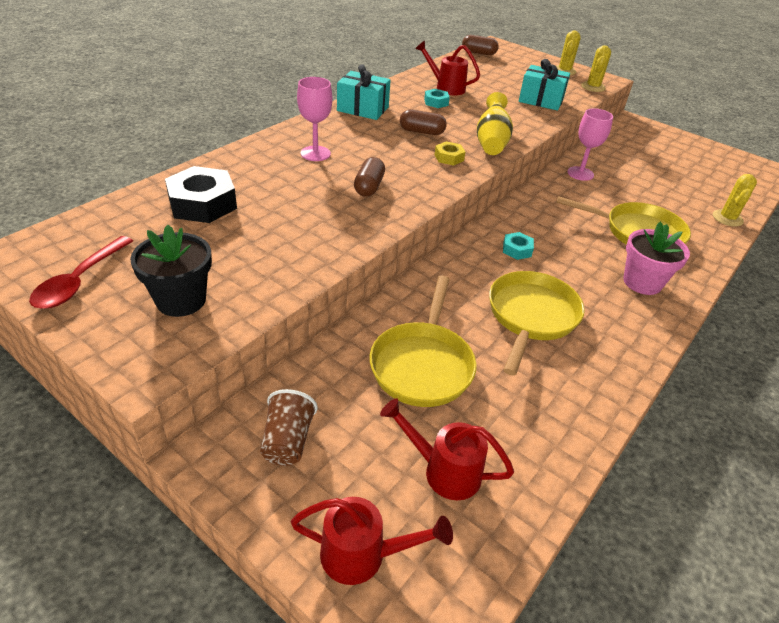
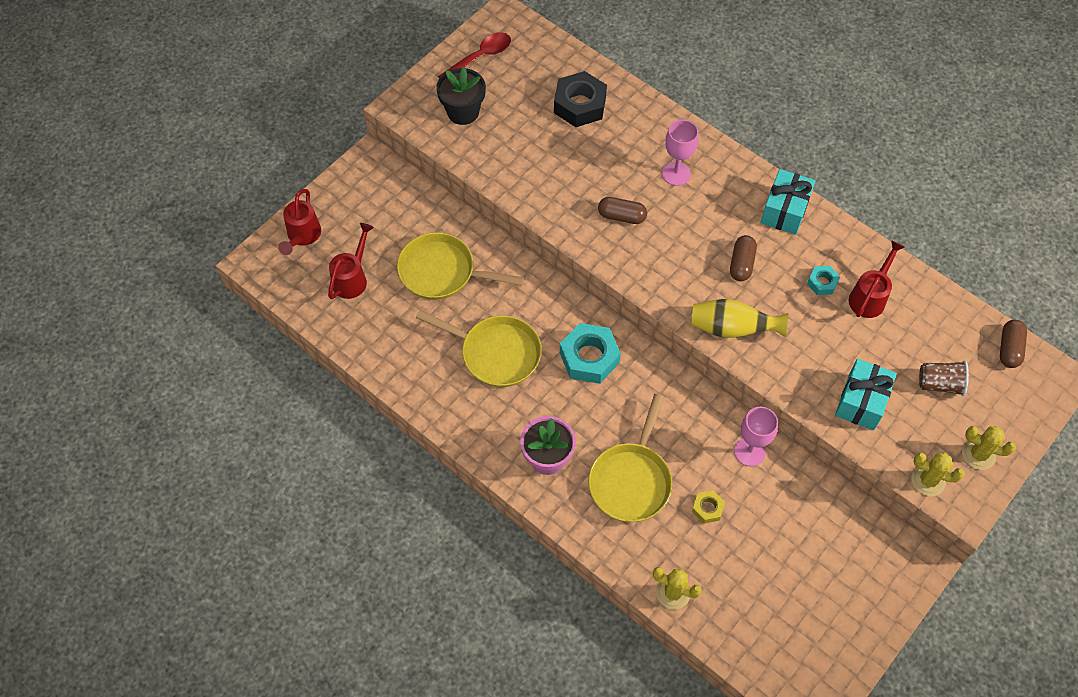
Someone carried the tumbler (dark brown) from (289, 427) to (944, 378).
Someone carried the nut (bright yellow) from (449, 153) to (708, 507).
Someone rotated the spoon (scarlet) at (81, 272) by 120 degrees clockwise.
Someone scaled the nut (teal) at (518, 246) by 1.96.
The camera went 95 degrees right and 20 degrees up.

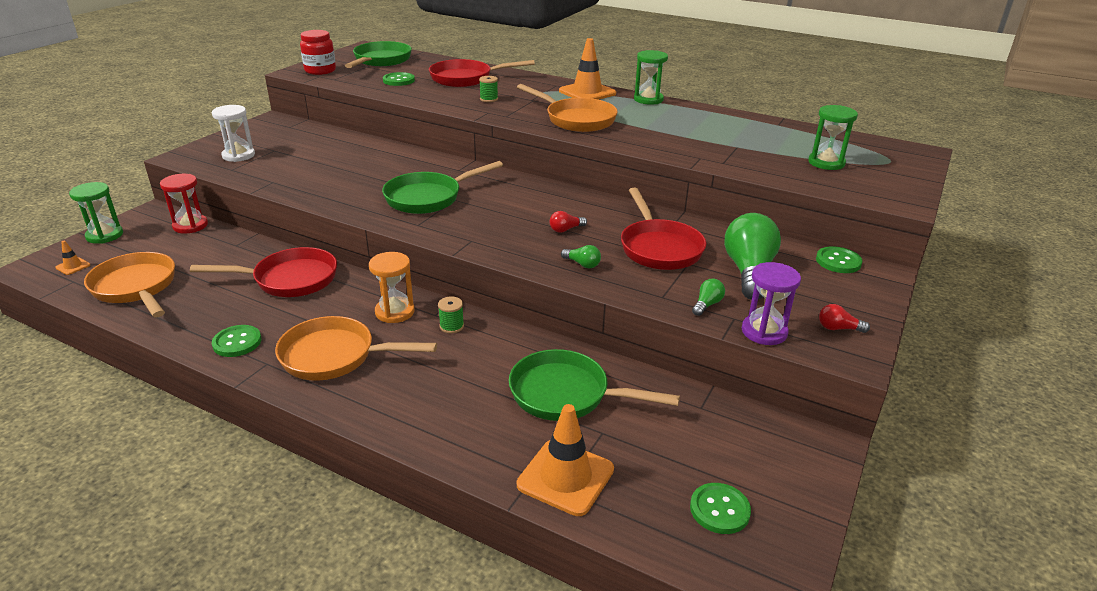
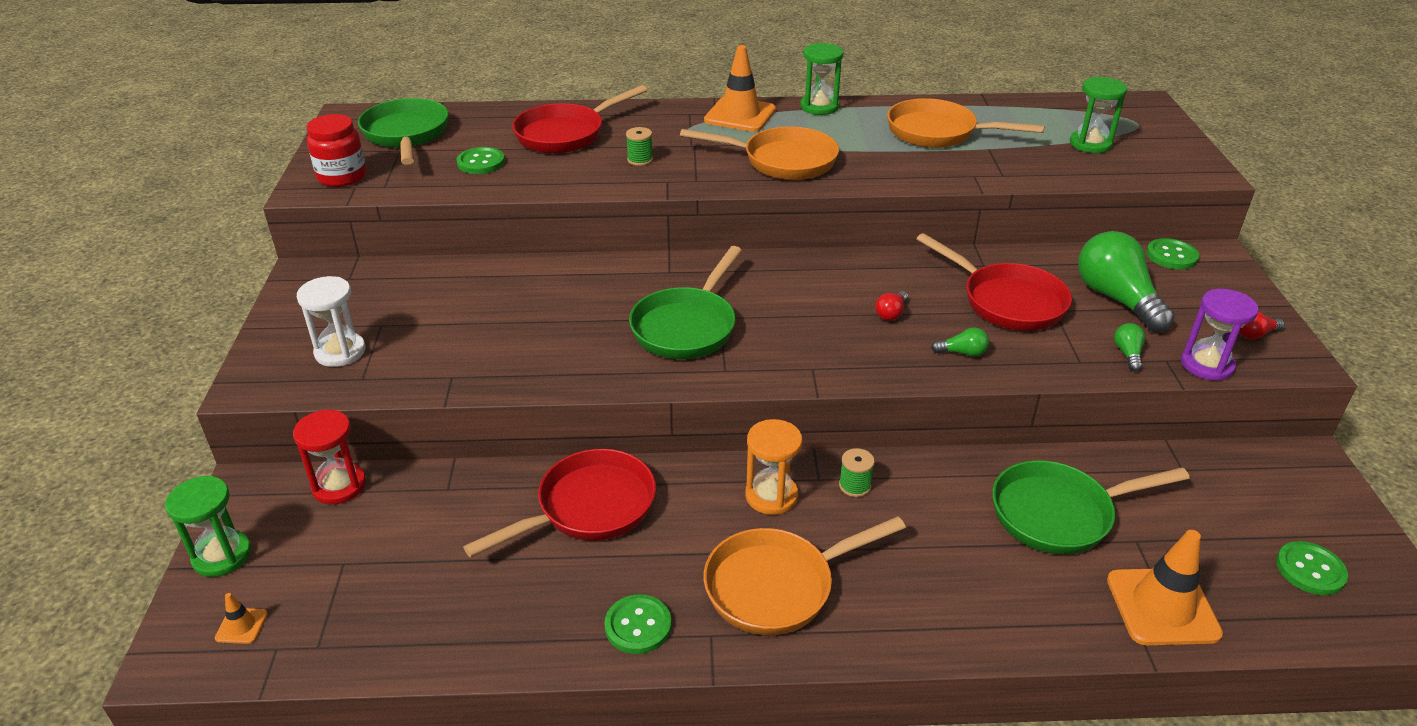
Someone carried the skillet (bright orange) from (129, 284) to (966, 123).
The camera went 30 degrees left and 5 degrees up.

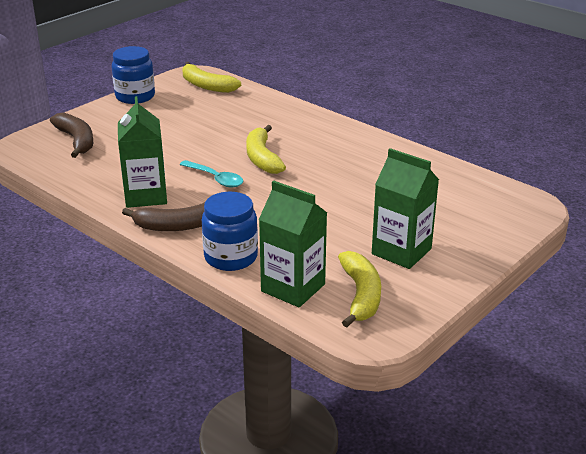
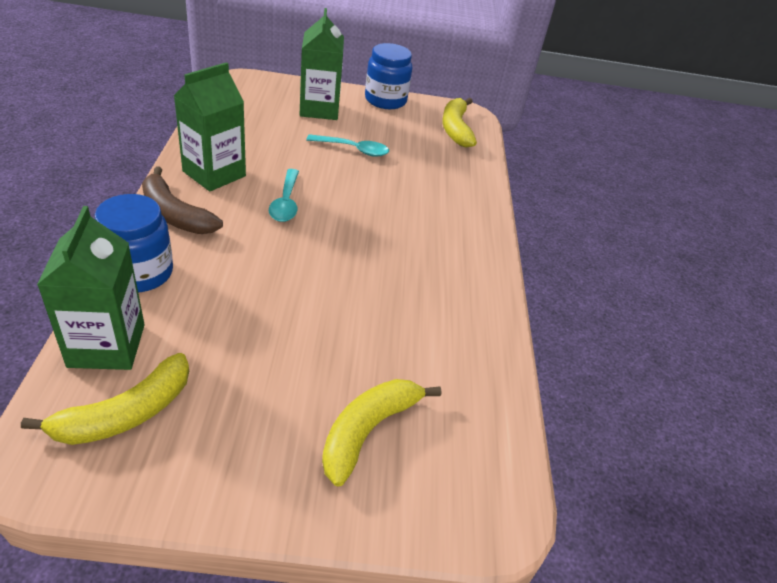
Someone took away the banana fruit (dark brown) at (71, 135).
Someone put down the spoon (teal) at (347, 145).
Someone carried the banana fruit (bright yellow) from (266, 149) to (381, 433).
Someone carried the juice carton (emerald) from (405, 208) to (322, 64).
The camera went 45 degrees right and 10 degrees up.

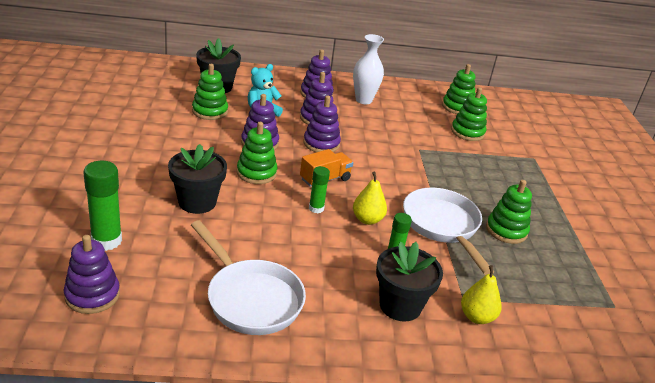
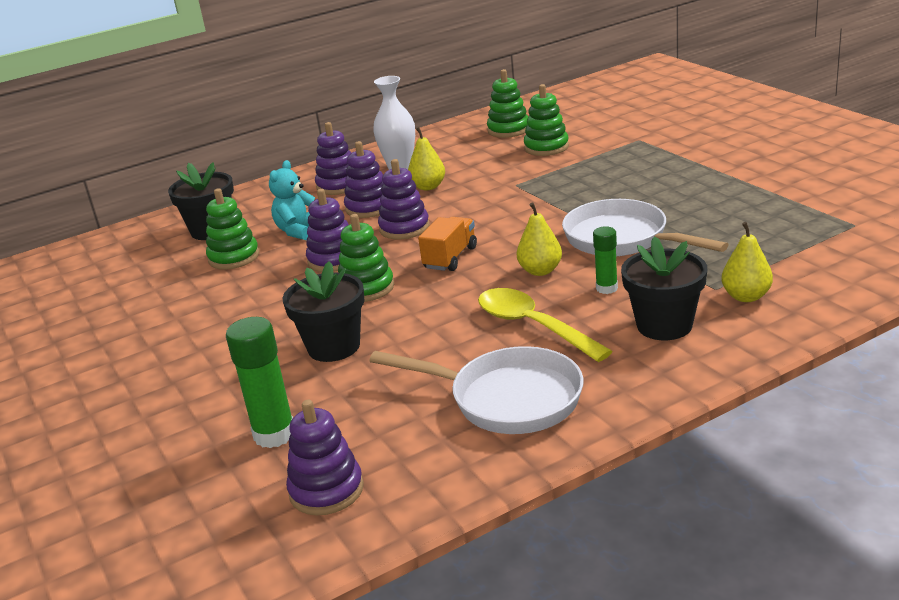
Someone took away the glue (emerald) at (319, 189).
Someone took away the ring stacker (emerald) at (509, 212).
Someone put down the pear (bright yellow) at (426, 158).
Someone put down the spoon (bright yellow) at (545, 325).
The camera went 20 degrees left and 5 degrees down.

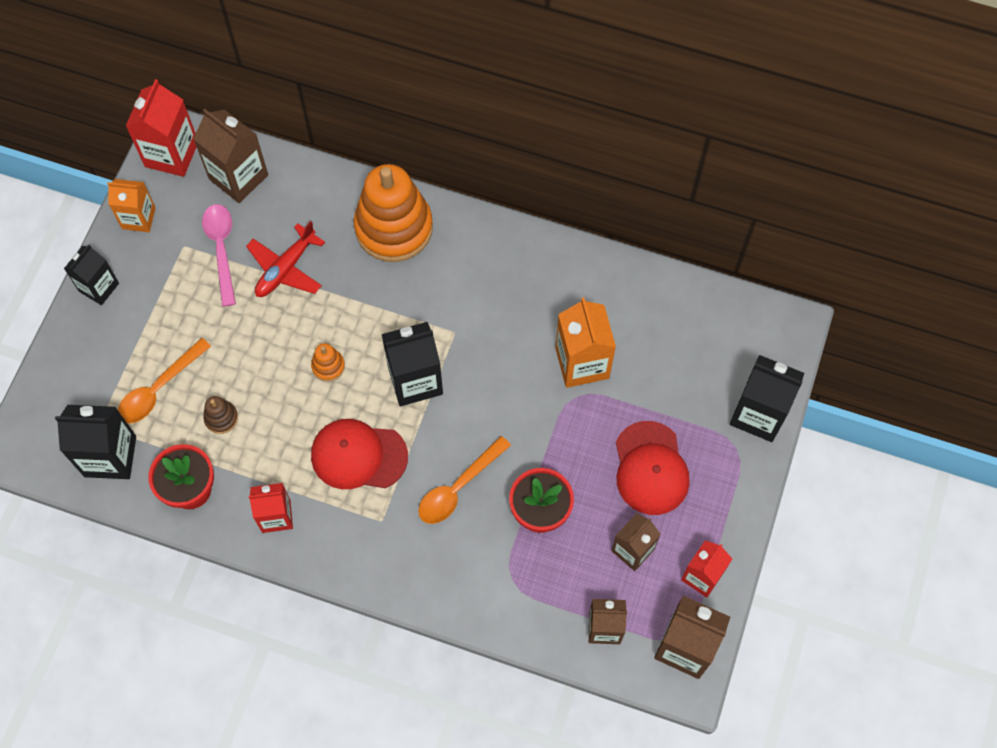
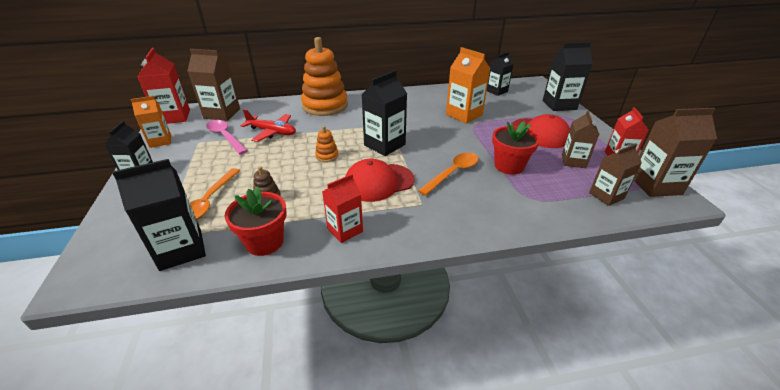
Someone put down the juice carton (jet-black) at (500, 74).
Someone rotated the plane (scarlet) at (285, 259) by 75 degrees counterclockwise.
Someone rotated the spoon (bright orange) at (464, 480) by 150 degrees counterclockwise.
The camera went 30 degrees left and 30 degrees down.

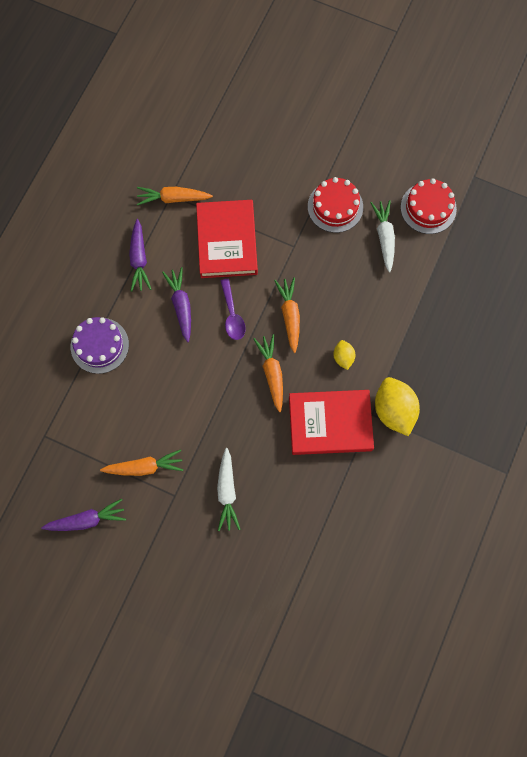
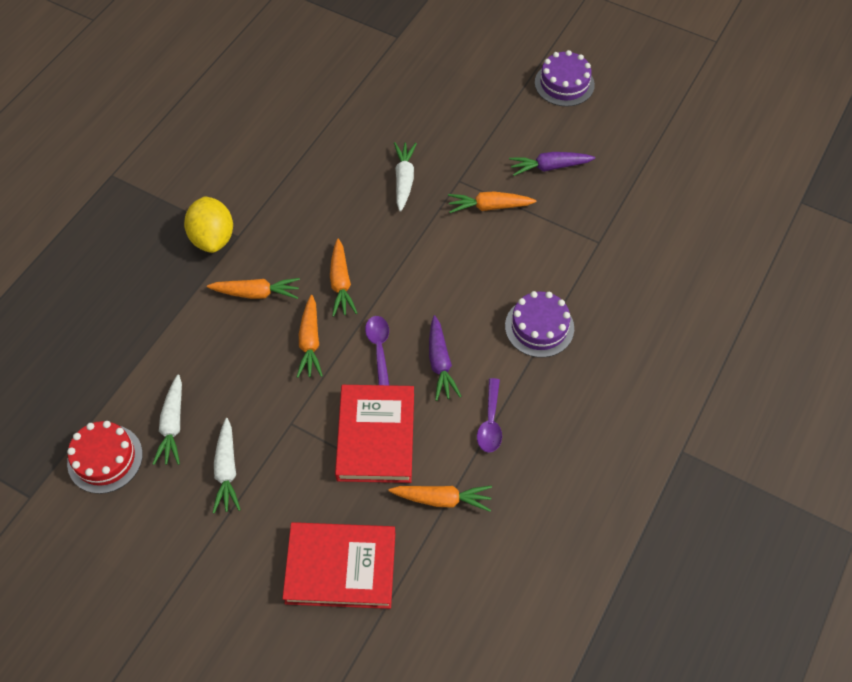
Someone put down the layer cake (purple) at (565, 78).
Someone carried the hardcover (scarlet) from (331, 422) to (338, 565).
Someone swapped the carrot (purple) at (140, 255) for the spoon (purple) at (489, 415).
Someone swapped the layer cake (scarlet) at (335, 205) for the carrot (snow-white) at (226, 465).
Someone swapped the citrus fruit (bright yellow) at (344, 355) for the carrot (bright orange) at (253, 288).
The camera went 175 degrees left and 15 degrees down.

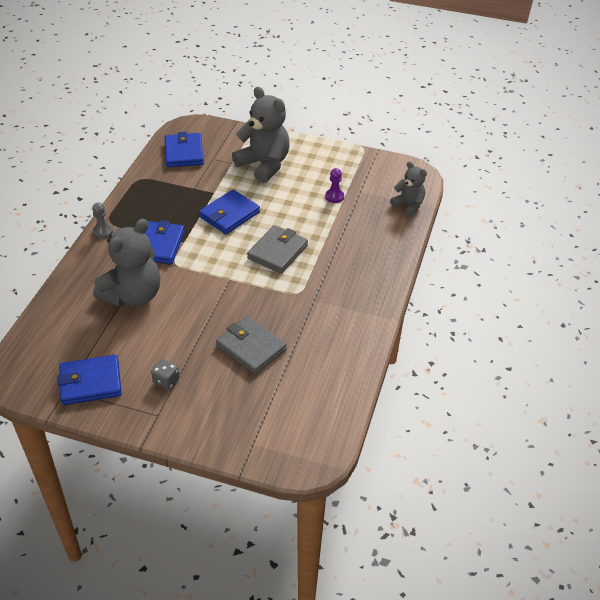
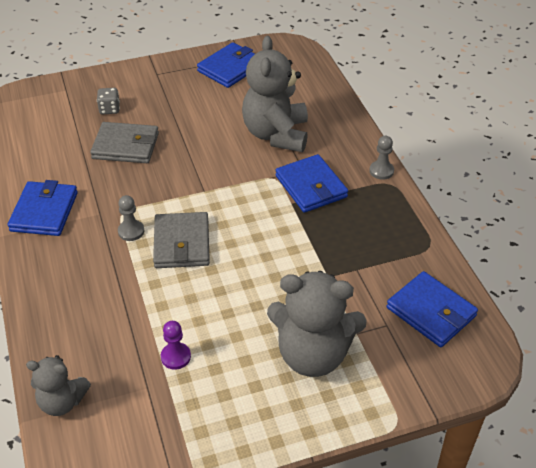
Someone put down the pawn (gray) at (131, 218).
Someone carried the game die (gray) from (165, 374) to (108, 101).
Someone carried the card wallet (blue) from (229, 212) to (43, 208).
The camera went 145 degrees right and 0 degrees up.

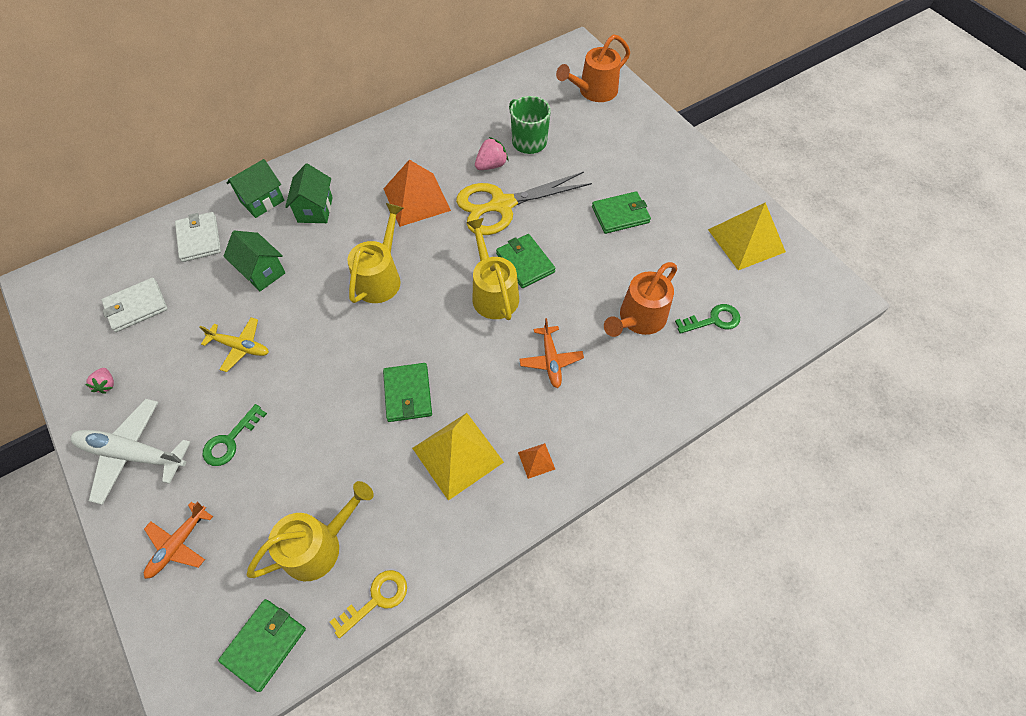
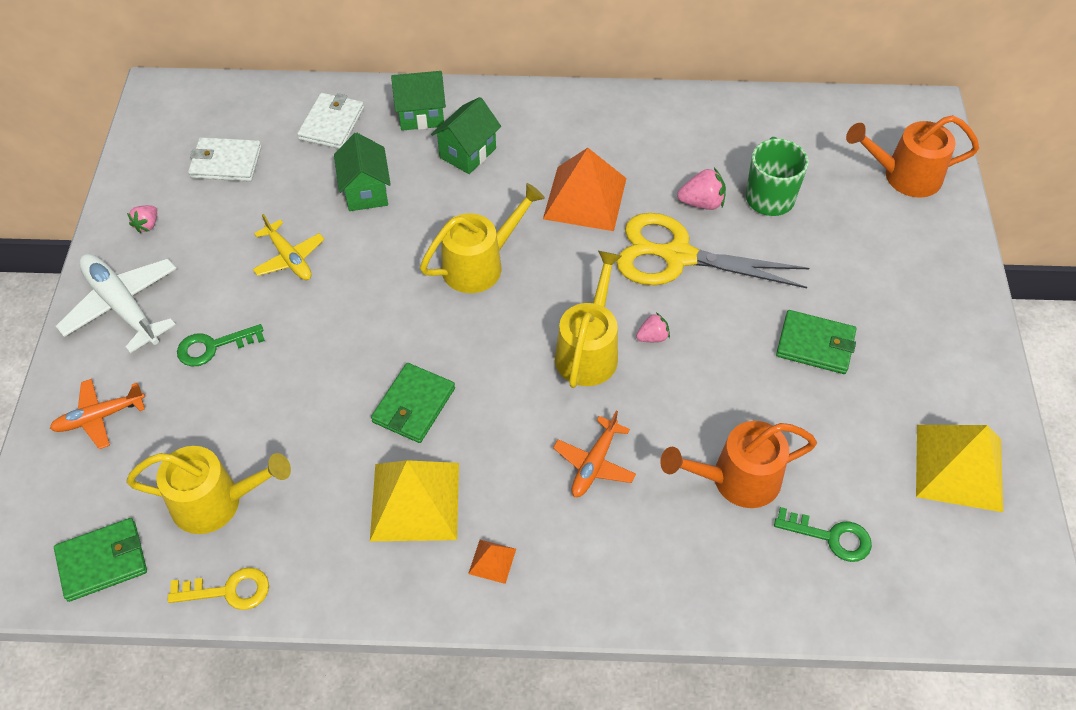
Someone swapped the card wallet (emerald) at (525, 261) for the toy strawberry (rose-pink) at (653, 327).
The camera went 35 degrees right and 5 degrees down.

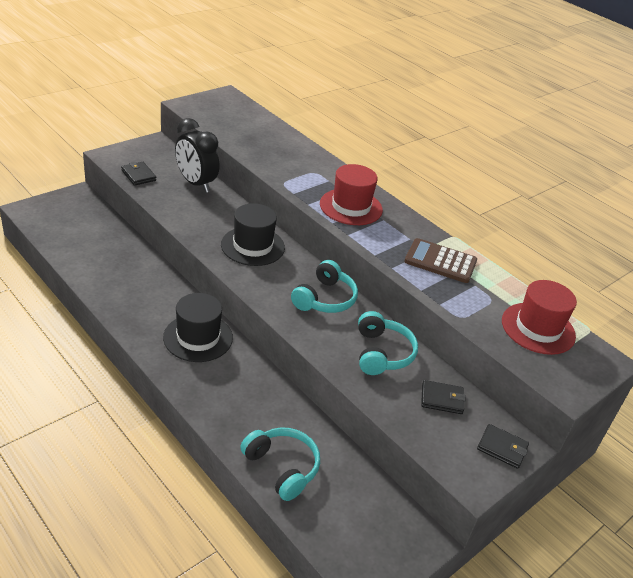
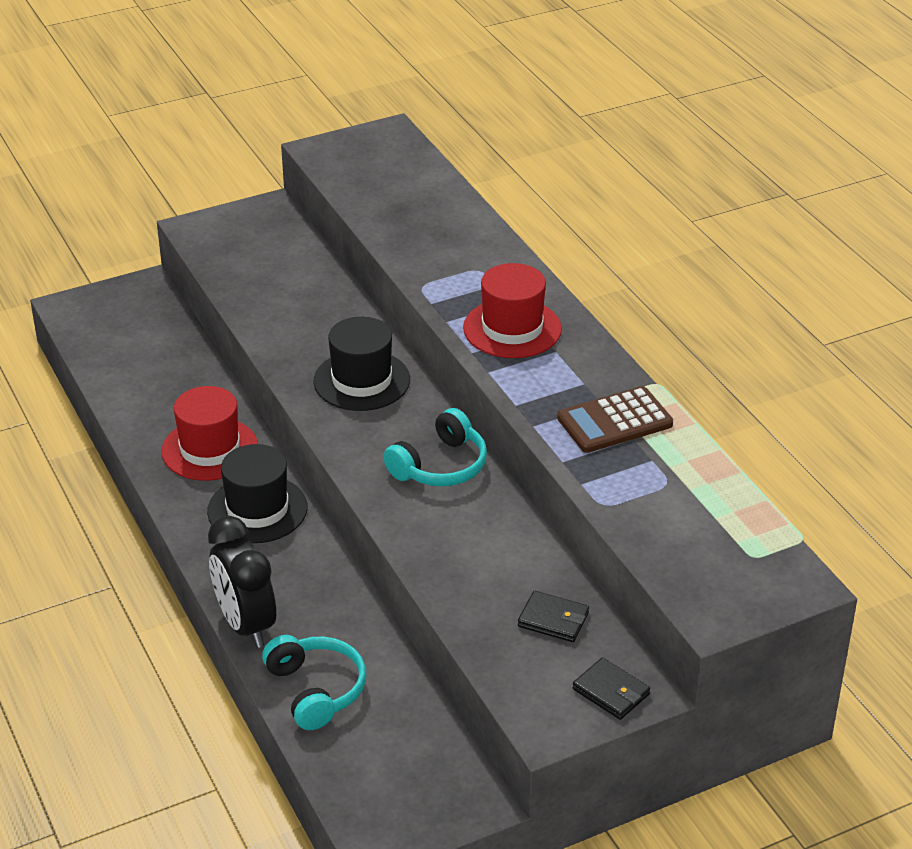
Someone took away the card wallet (jet-black) at (138, 174).
Someone took away the over-ear headphones (teal) at (388, 343).
Someone carried the bedside clock (jet-black) from (197, 155) to (242, 582).
Someone carried the tall hat (scarlet) from (539, 317) to (209, 433).
Someone rotated the pocket calculator (dark brown) at (440, 260) by 60 degrees counterclockwise.
The camera went 20 degrees right and 0 degrees up.

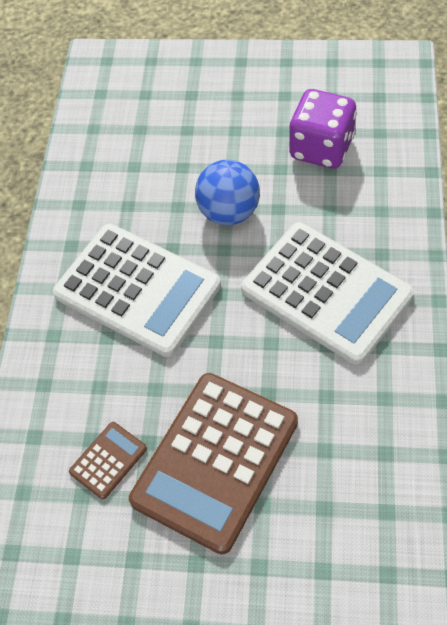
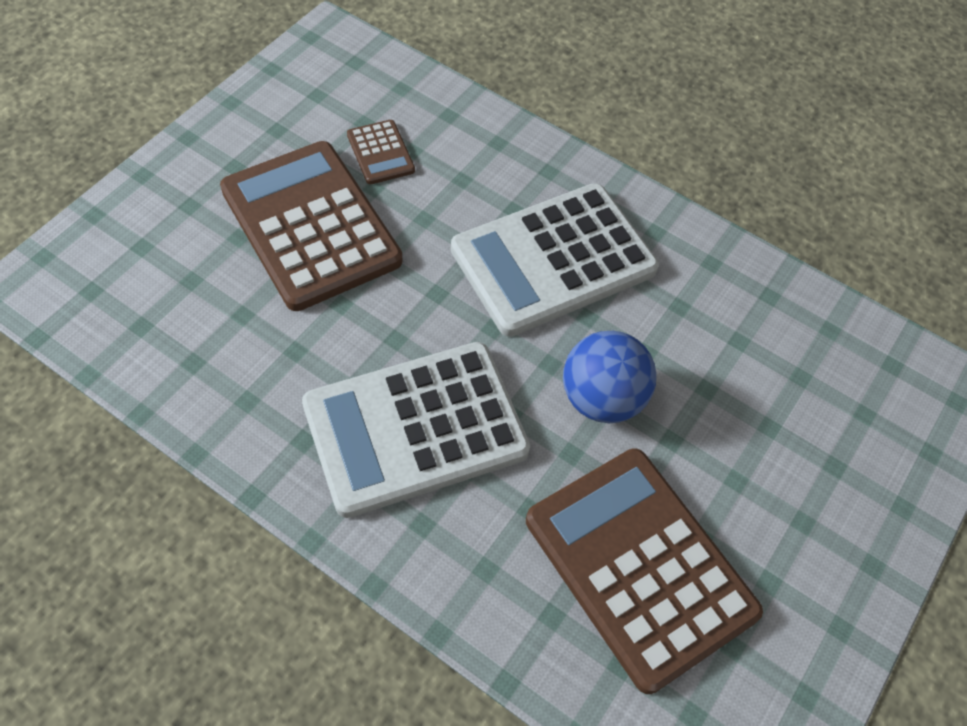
Someone swapped the game die (purple) at (323, 129) for the pocket calculator (dark brown) at (644, 571).
The camera went 110 degrees right and 0 degrees up.

